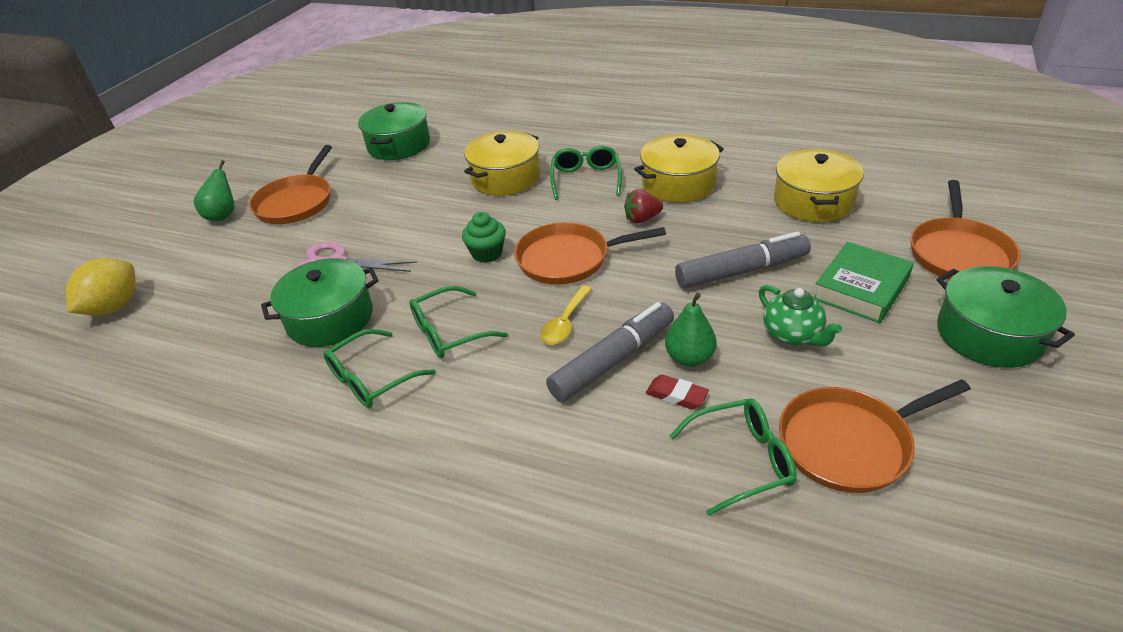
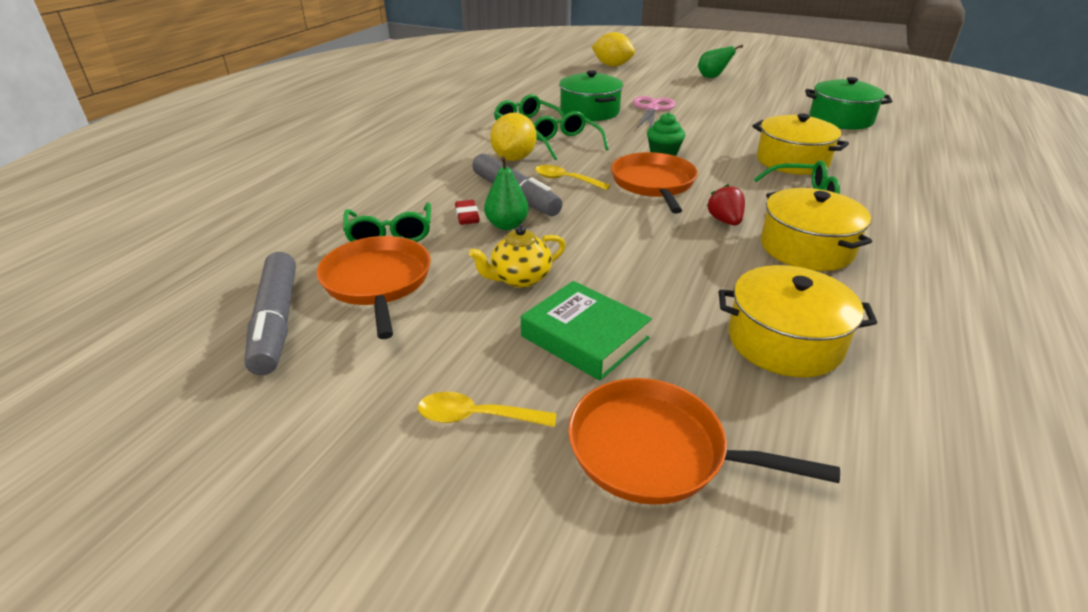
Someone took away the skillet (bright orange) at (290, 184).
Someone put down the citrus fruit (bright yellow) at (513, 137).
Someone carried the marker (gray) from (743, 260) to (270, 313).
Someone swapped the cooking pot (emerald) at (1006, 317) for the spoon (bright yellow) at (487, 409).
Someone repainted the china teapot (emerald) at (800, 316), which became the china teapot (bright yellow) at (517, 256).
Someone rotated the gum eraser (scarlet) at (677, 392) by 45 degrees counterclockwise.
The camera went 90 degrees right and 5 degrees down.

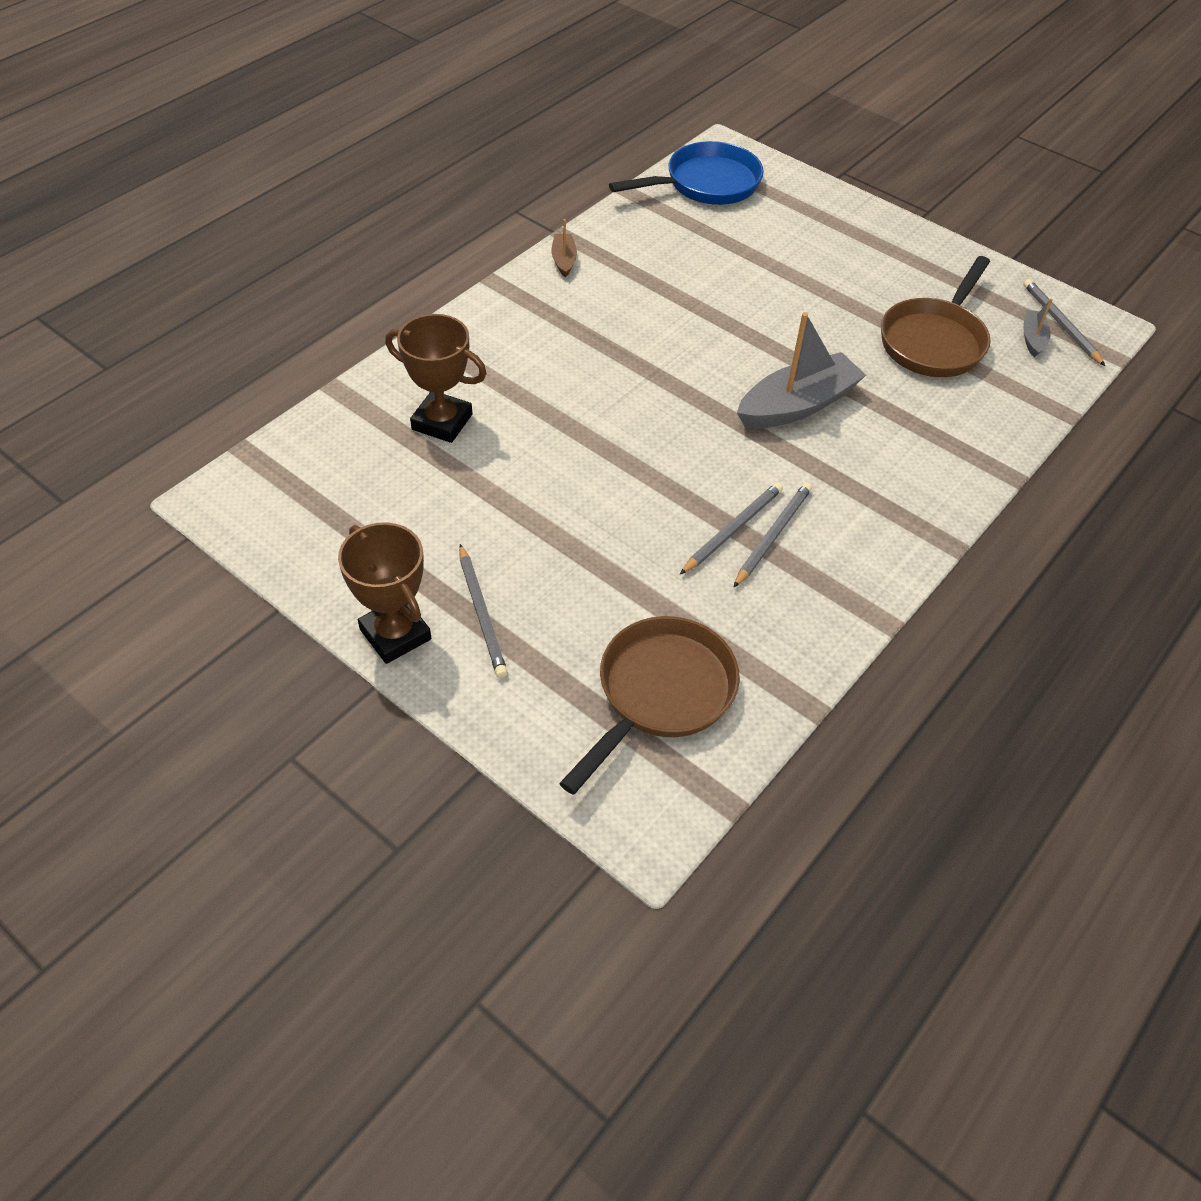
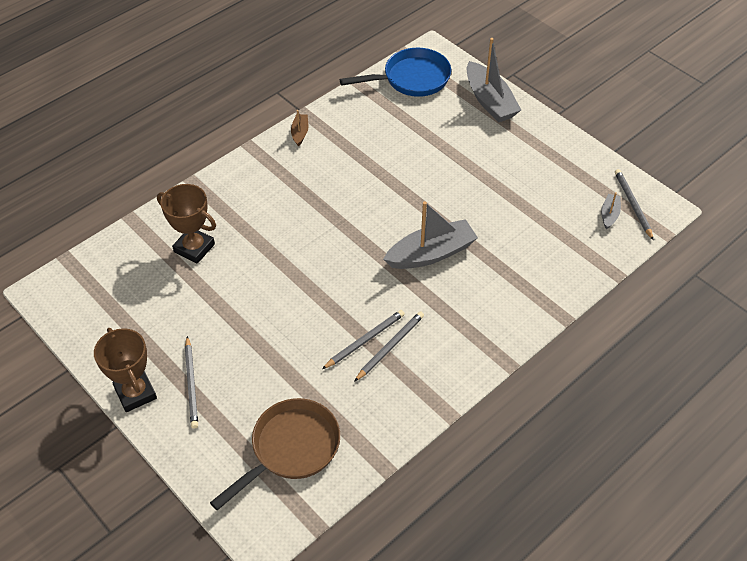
Someone took away the skillet (dark brown) at (936, 316).
Someone put down the sailboat (gray) at (494, 80).
The camera went 10 degrees right and 0 degrees up.

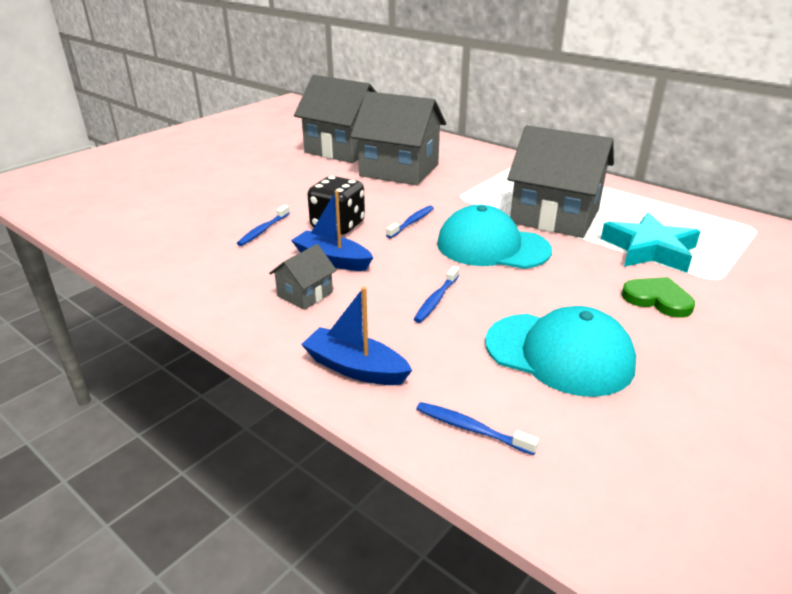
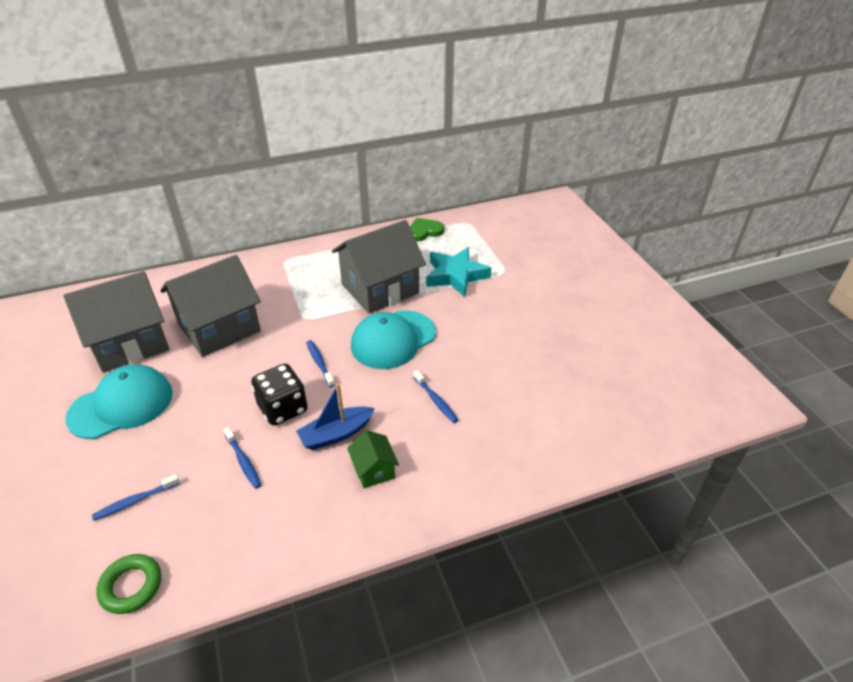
Someone took away the sailboat (blue) at (356, 336).
Someone put down the hoop (emerald) at (129, 584).
Someone carried the dental brush (blue) from (477, 428) to (136, 497).
Someone carried the peaked cap (teal) from (560, 351) to (119, 401).
Someone carried the heart (emerald) from (658, 297) to (427, 230).
Someone repainted the house (gray) at (303, 277), which became the house (emerald) at (373, 459).
The camera went 60 degrees left and 10 degrees up.

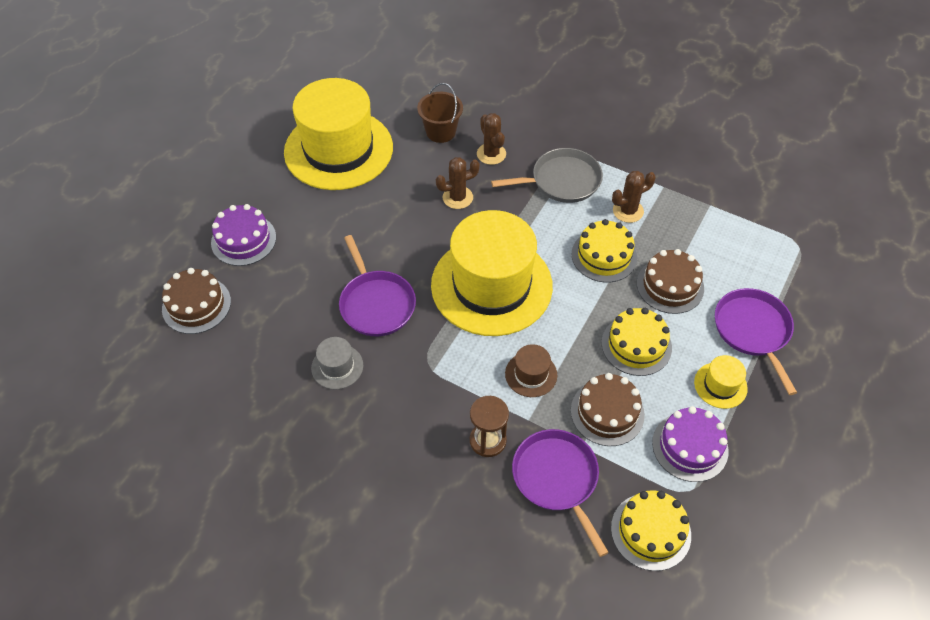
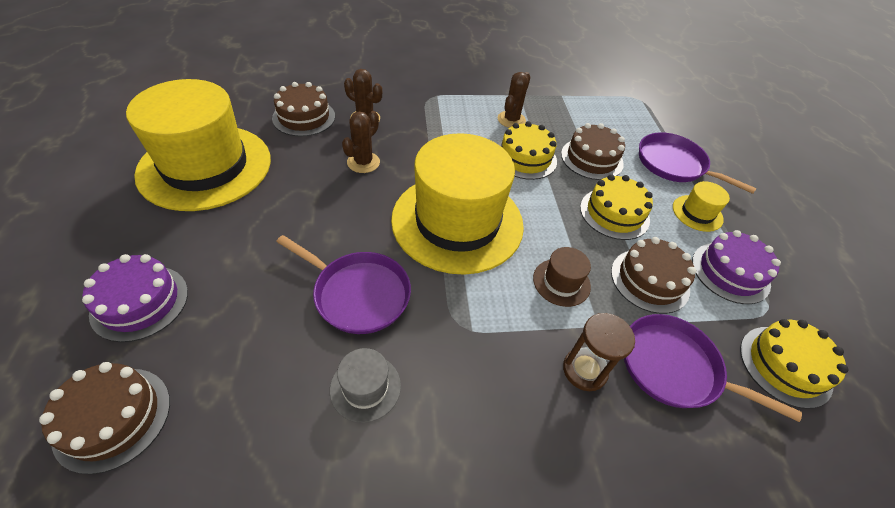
Someone took away the skillet (gray) at (547, 175).
Someone swapped the pail (dark brown) at (440, 113) for the layer cake (dark brown) at (303, 109).
The camera went 40 degrees left and 5 degrees down.

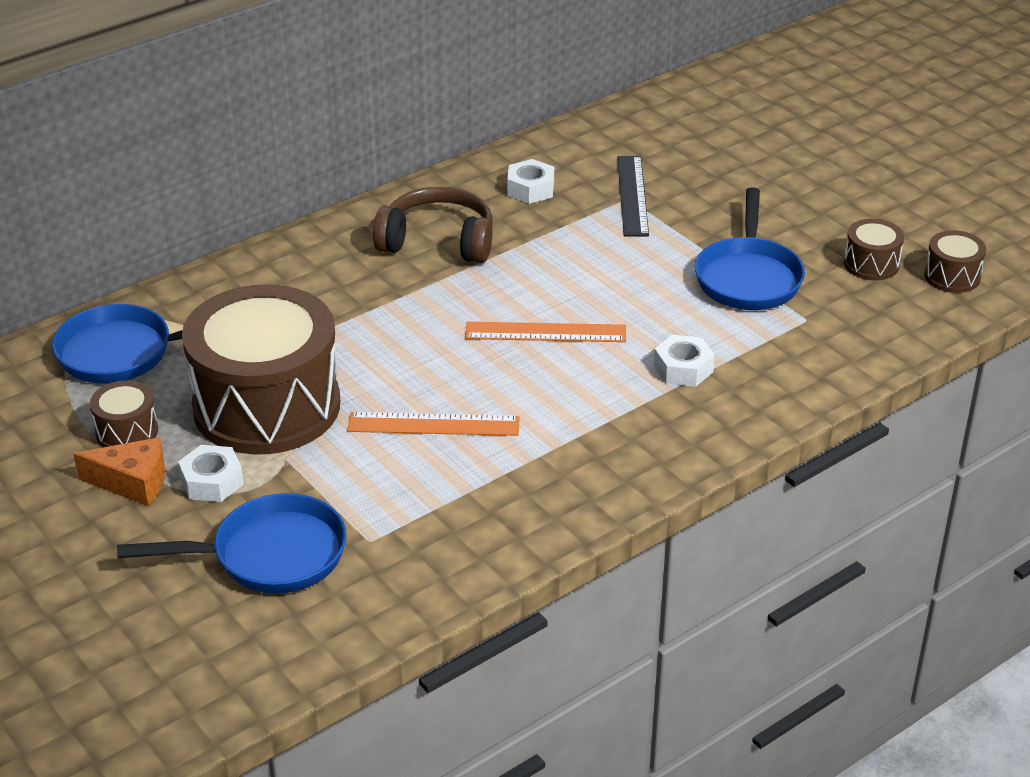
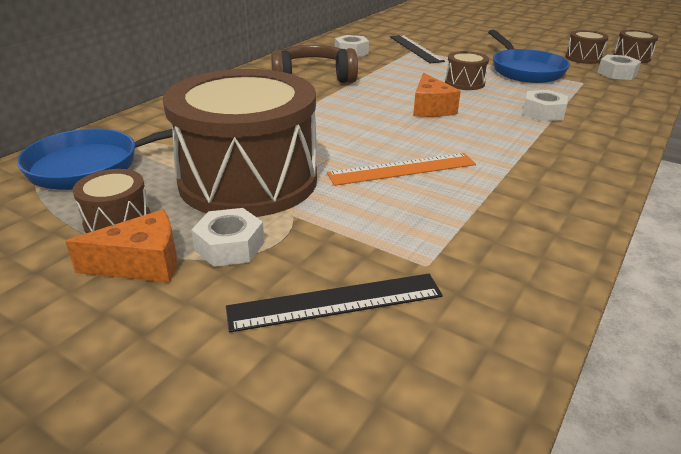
Someone put down the toy drum (dark brown) at (467, 70).
Someone put down the nut (snow-white) at (619, 67).
Someone swapped the skillet (blue) at (232, 543) for the straightedge (jet-black) at (334, 303).
Someone swapped the straightedge (bright orange) at (545, 332) for the piece of cheese (bright orange) at (437, 95).
The camera went 20 degrees left and 5 degrees down.

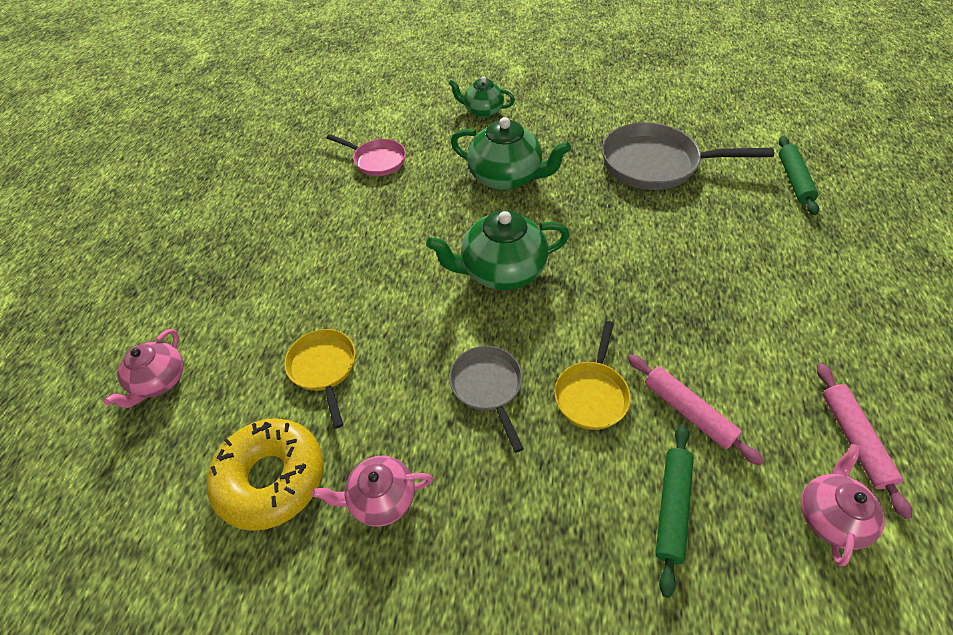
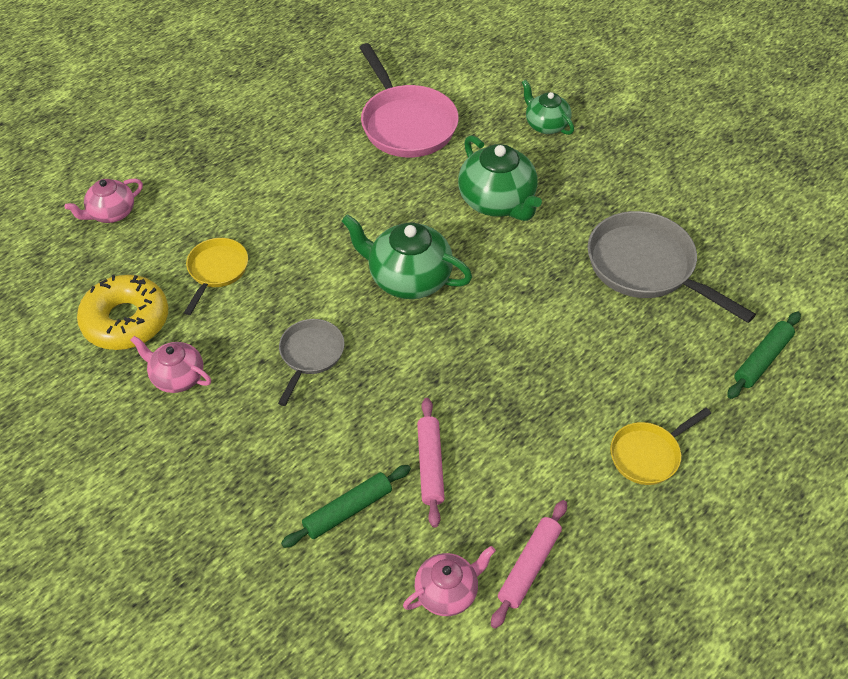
Someone carried the skillet (bright yellow) from (592, 375) to (660, 446).
Someone scaled the skillet (rose-pink) at (366, 155) by 1.76.
The camera went 35 degrees right and 0 degrees up.

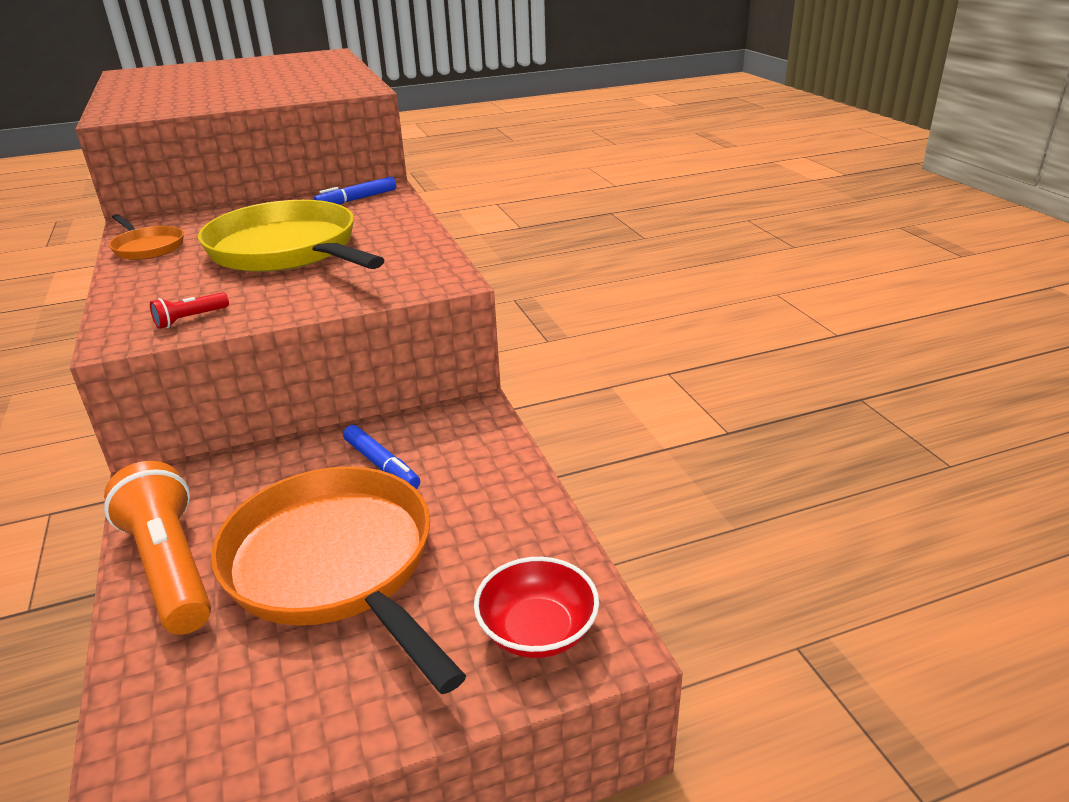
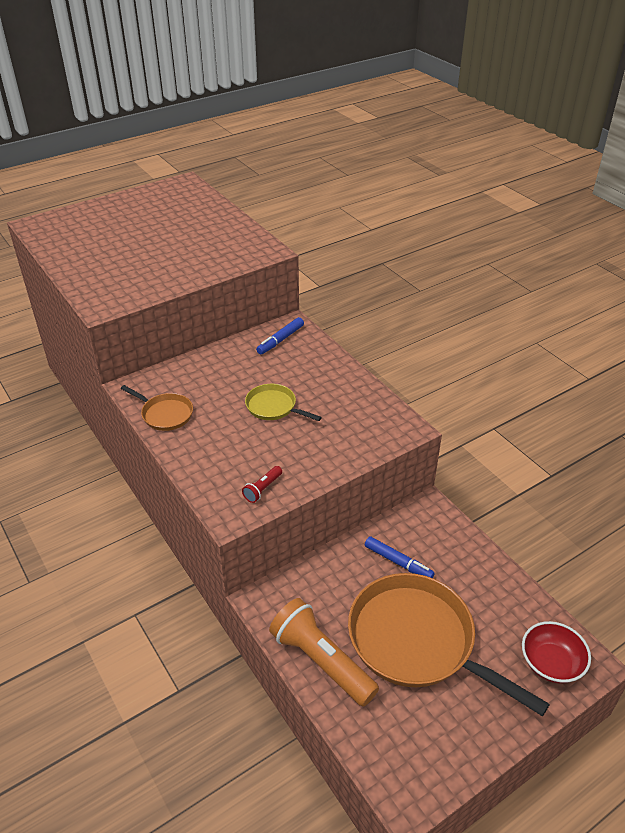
Someone scaled the skillet (bright yellow) at (291, 236) by 0.47.
The camera went 15 degrees left and 10 degrees up.

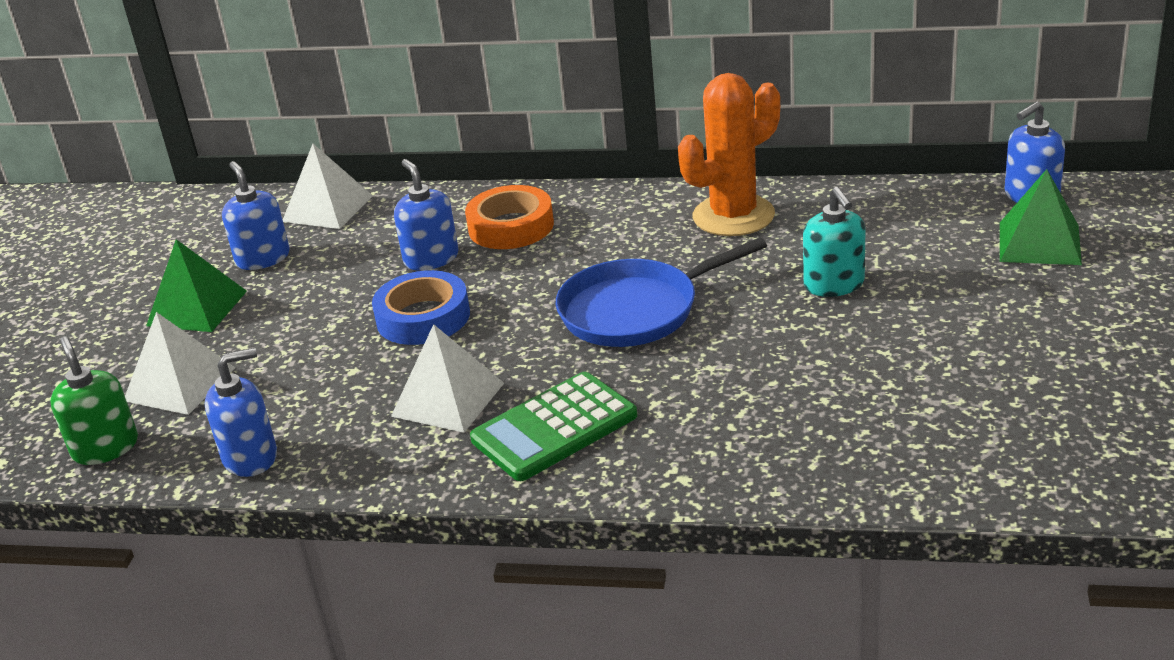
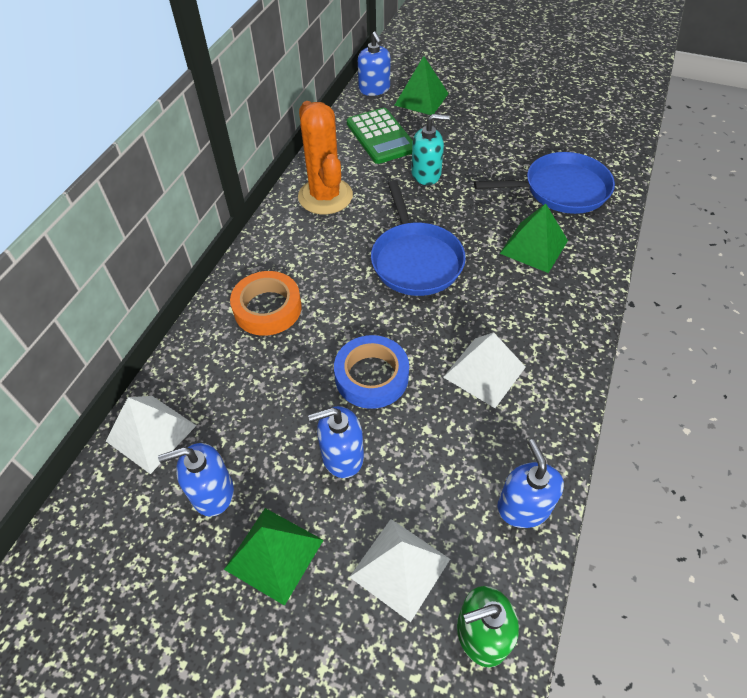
Someone put down the skillet (blue) at (544, 183).
Someone put down the pyramid (emerald) at (534, 238).
Someone carried the soap pump (blue) from (426, 215) to (336, 442).
Someone carried the pocket calculator (emerald) from (553, 426) to (380, 136).
The camera went 80 degrees left and 20 degrees up.

